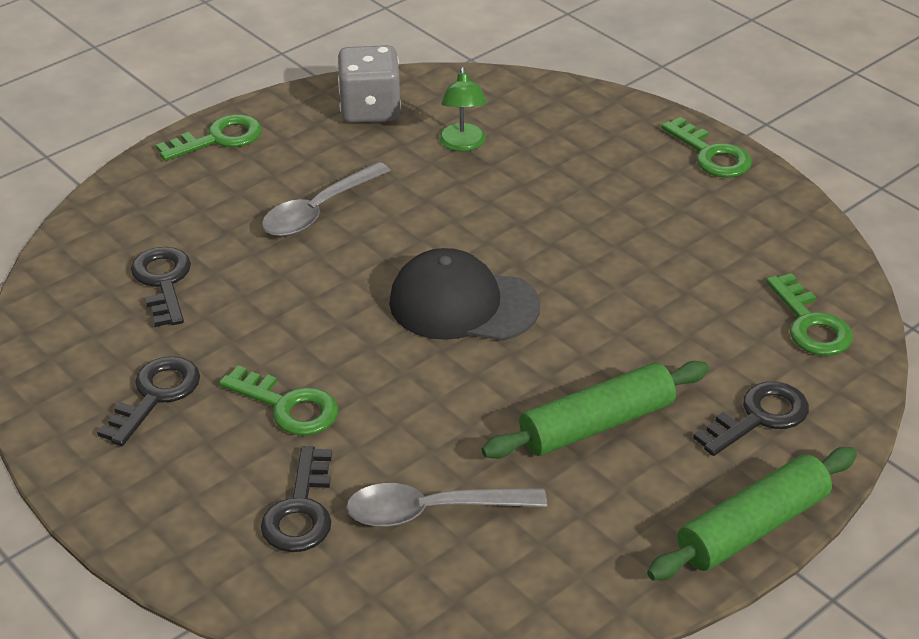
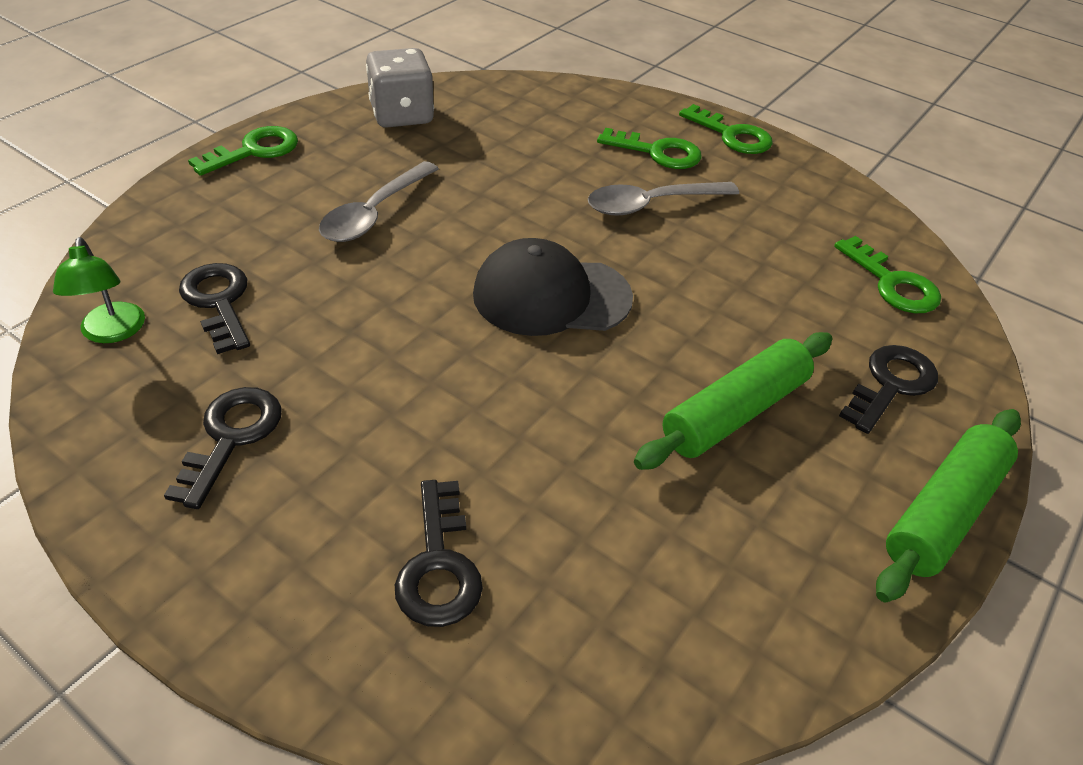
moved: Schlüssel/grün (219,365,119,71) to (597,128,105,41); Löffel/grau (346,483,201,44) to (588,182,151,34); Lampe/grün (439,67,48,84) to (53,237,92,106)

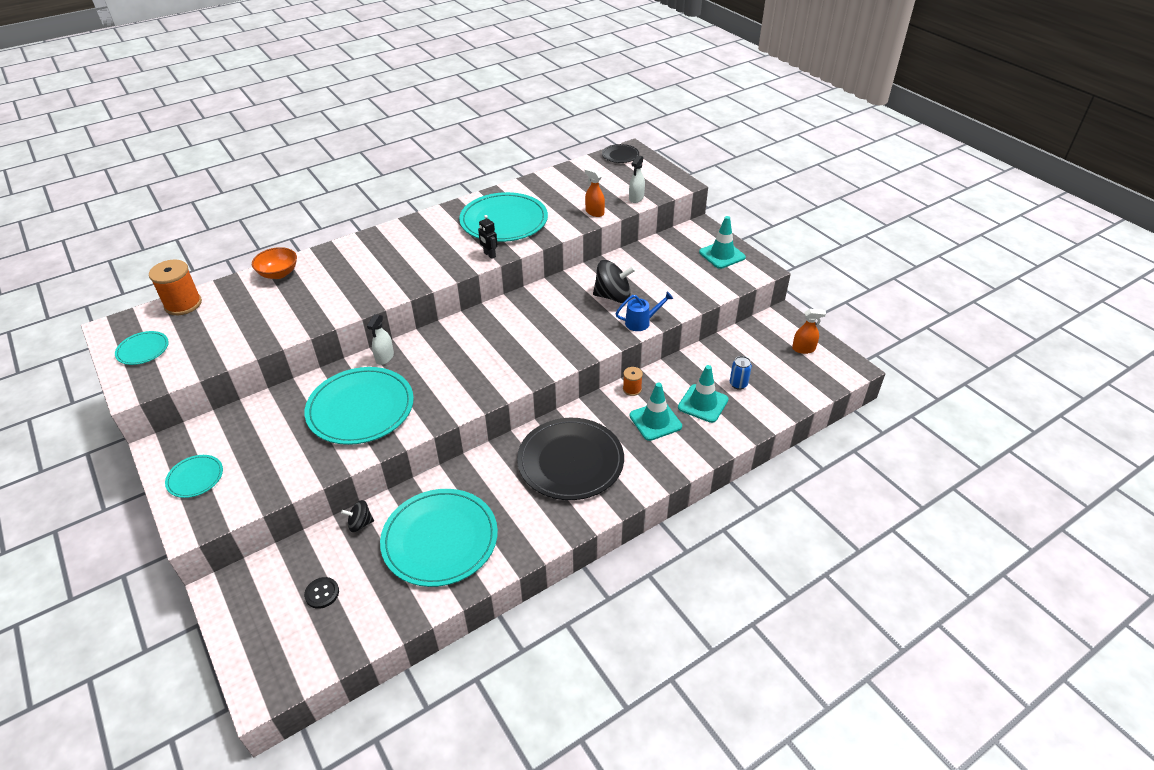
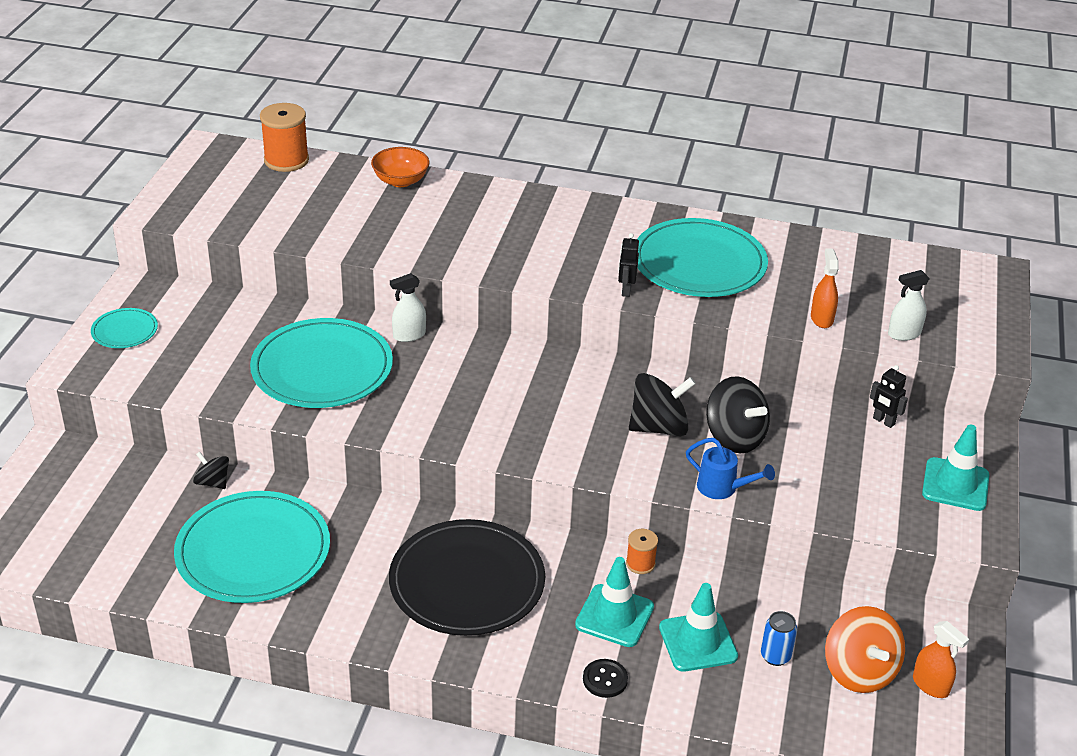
removed: Teller/türkis (115,331,54,34); Teller/schwarz (602,144,37,19)
added: Kreisel/schwarz (629,373,67,63); Kreisel/orange (825,606,80,87); Roboter/schwarz (870,365,38,63)
moved: Knopf/schwarz (304,577,35,32) to (583,659,45,39)

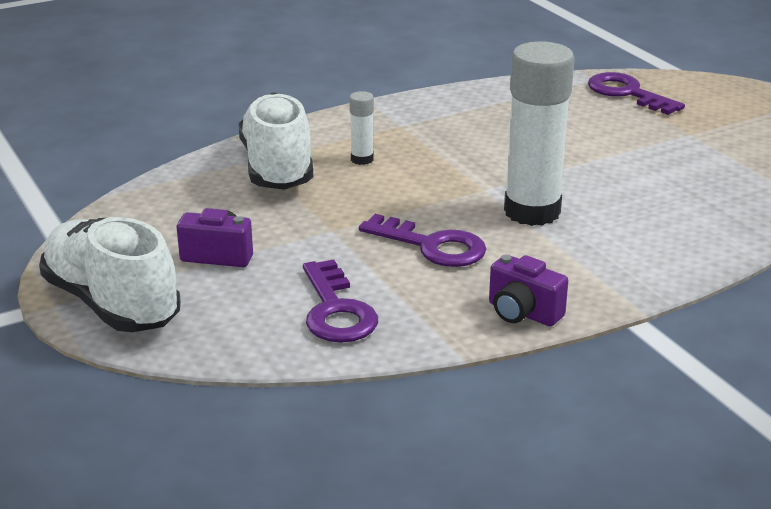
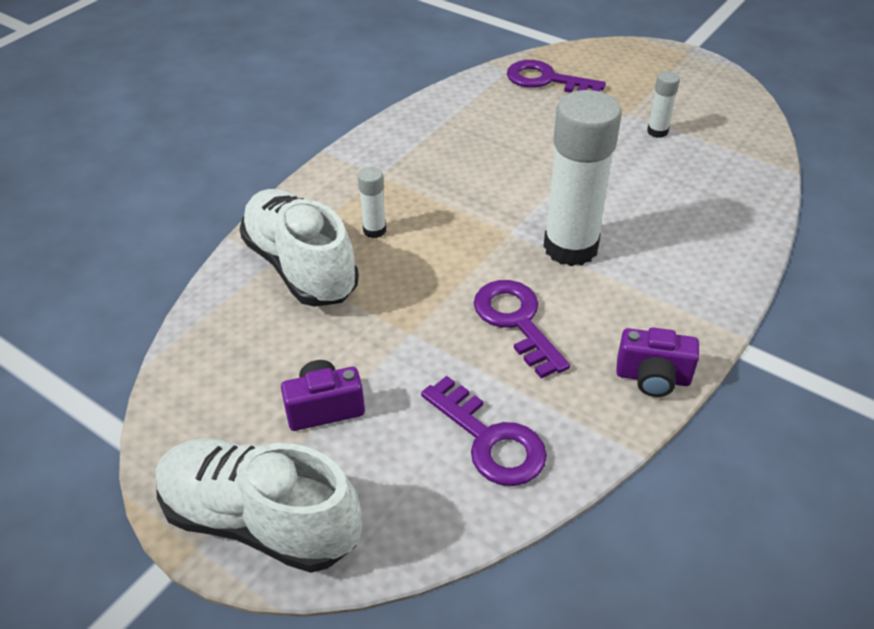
added: Klebestift/weiß (647,71,33,67)
turned: Schlüssel/lila (359,214,127,53) = (474,280,96,99) 120 degrees counterclockwise

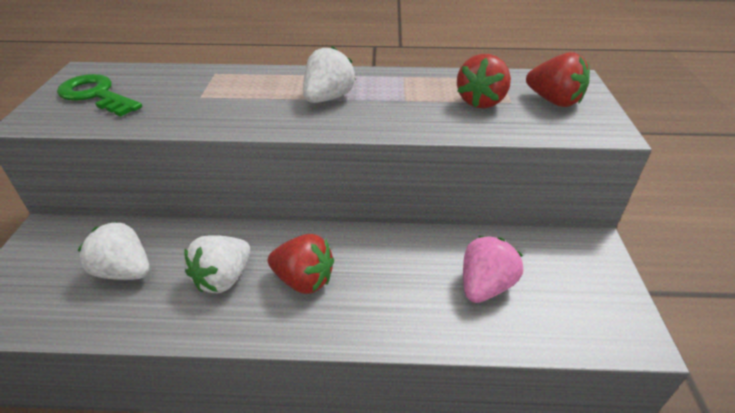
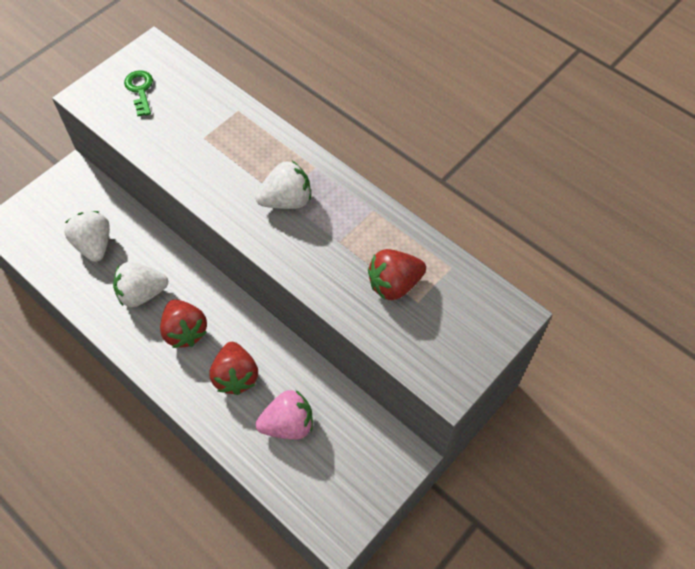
moved: Erdbeere/rot (526,52,64,55) to (210,342,48,53)
resized: Schlüssel/grün (57,74,85,43) = (124,70,29,46) x0.65

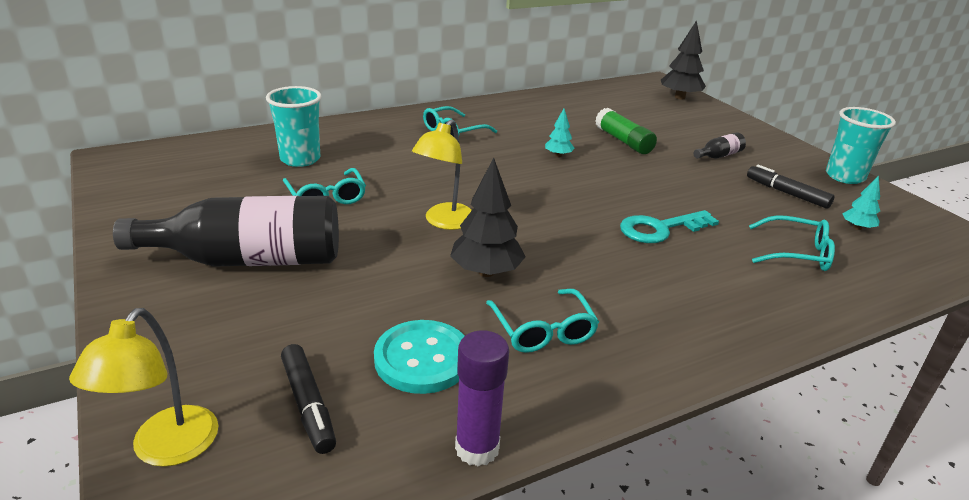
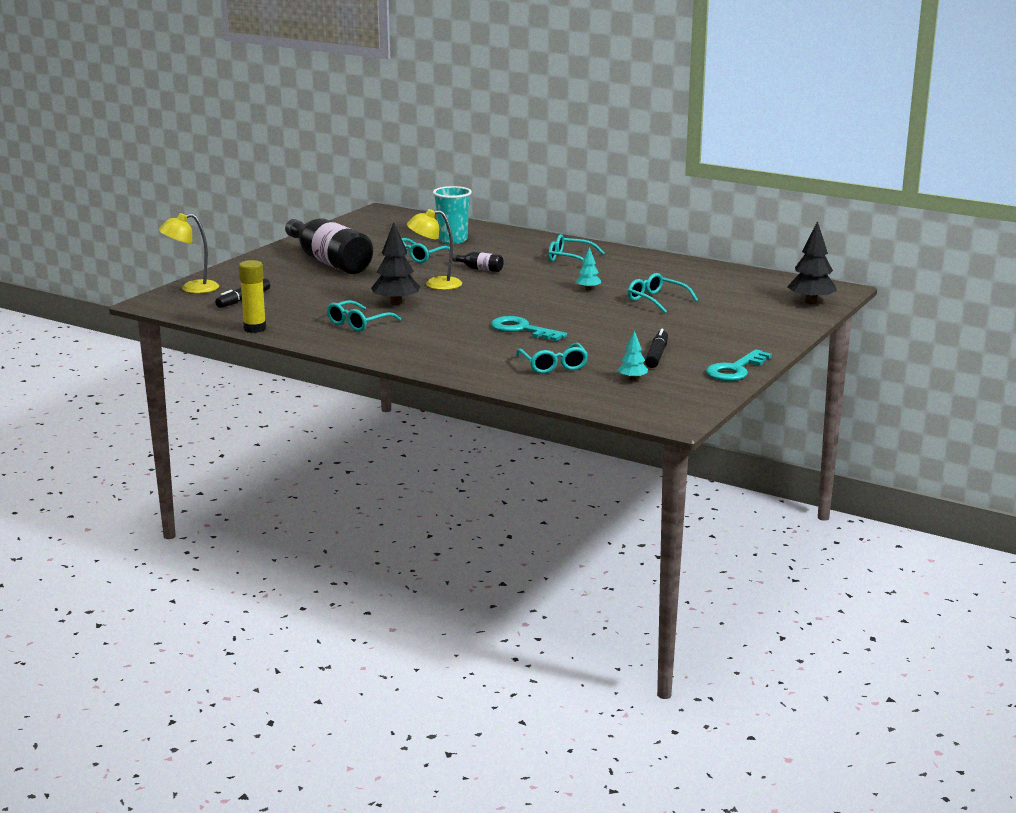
removed: Knopf/türkis (374,320,91,74)
moved: Flasche/schwarz (694,132,52,27) to (452,252,52,20)
replaced: Klebestift/grün (595,108,62,46) to Brille/türkis (628,273,70,40); Becher/türkis (826,107,70,77) to Schlüssel/türkis (706,349,66,32)
recoloured: Klebestift/lila (455,331,54,135) to Klebestift/gelb (239,260,27,73)

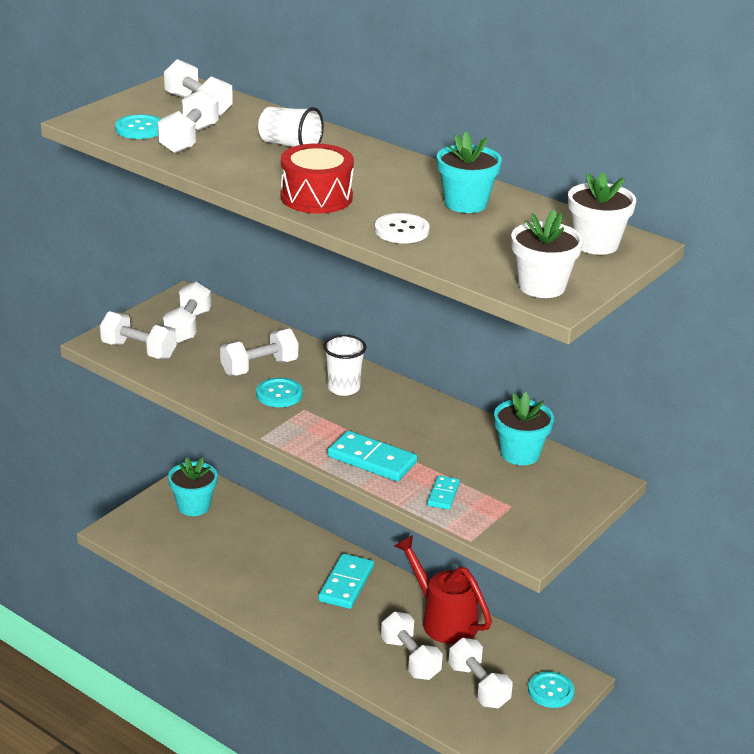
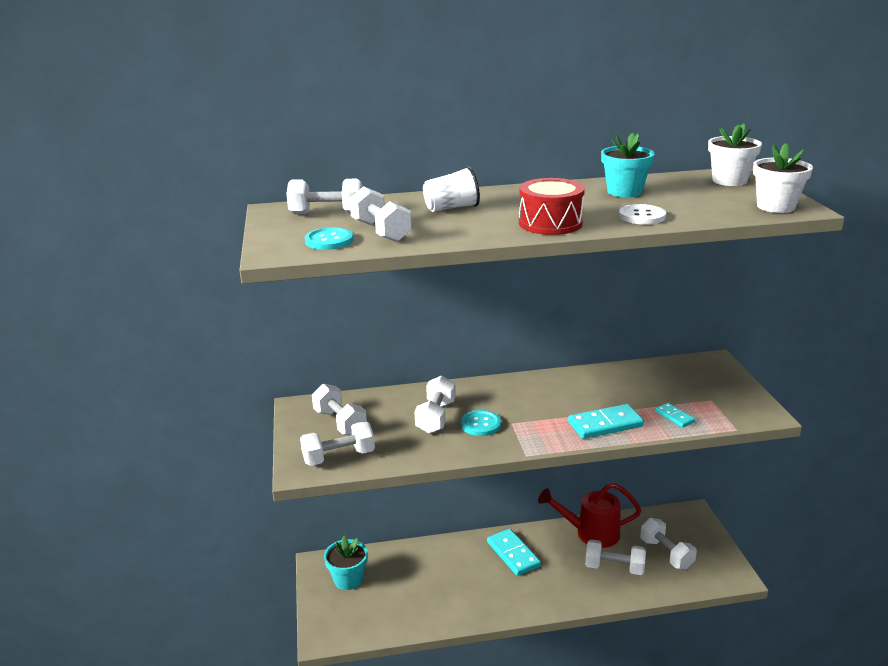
removed: Becher/weiß (323,335,44,61); Blumentopf/türkis (494,392,60,73); Knopf/türkis (528,671,47,37)
turned: Hantel/weiß (448,638,65,70) = (640,518,57,51) 45 degrees clockwise

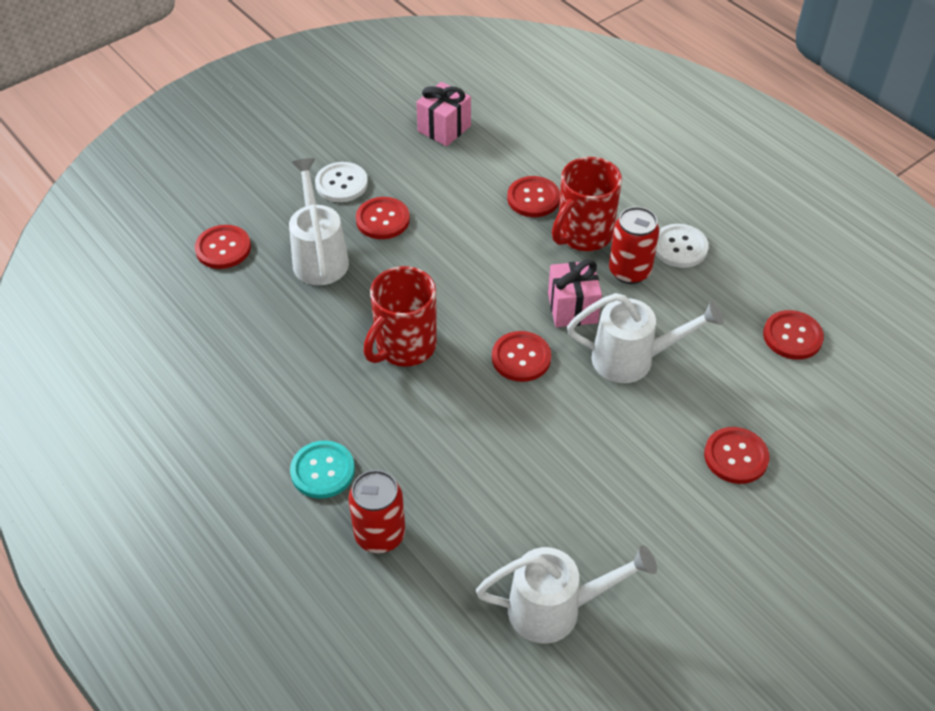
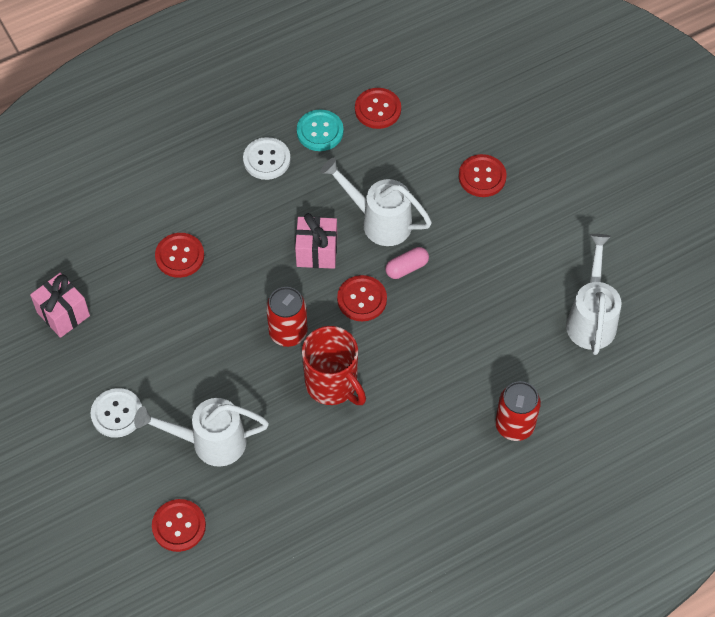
removed: Knopf/rot (356,197,54,42); Tasse/rot (552,157,70,94)
added: Kapsel/rosa (385,247,44,32)
moved: Knopf/türkis (290,440,65,59) to (297,109,47,42); Dose/rot (609,207,50,77) to (266,287,42,60)
turned: Gießkanne/weiß (567,293,156,90) = (320,158,112,88) 75 degrees counterclockwise

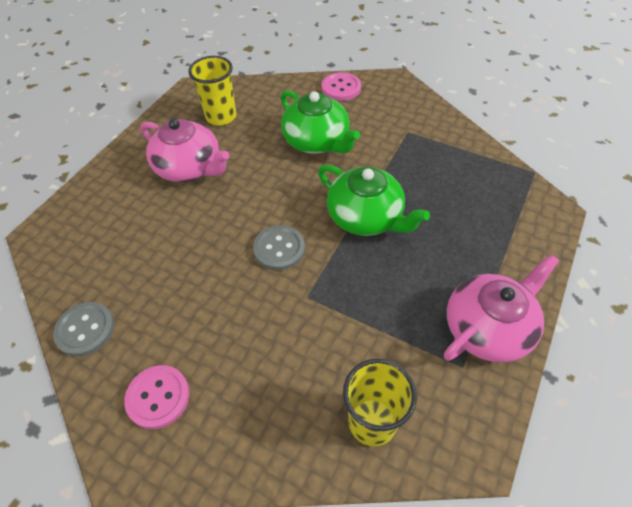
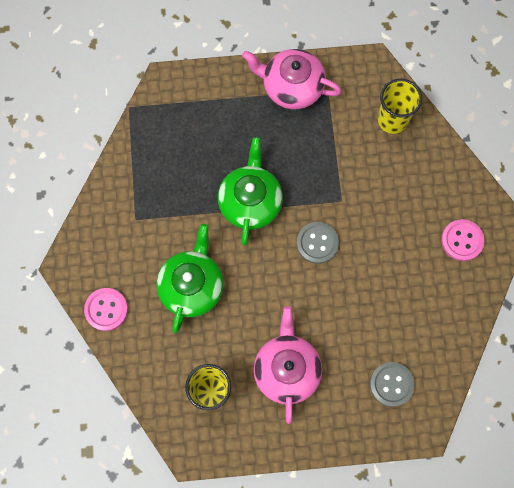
moved: Knopf/grau (53,302,62,55) to (370,362,45,45)

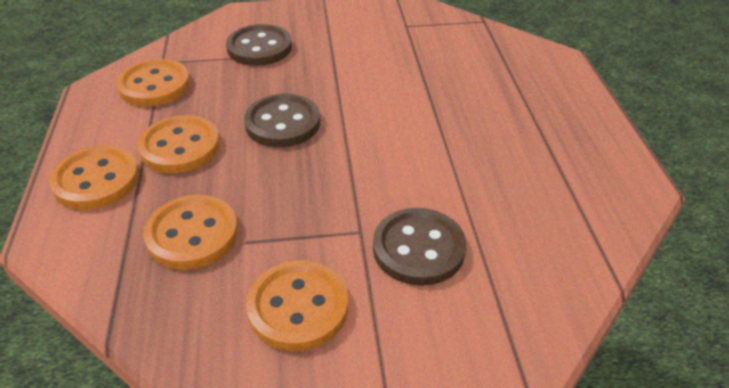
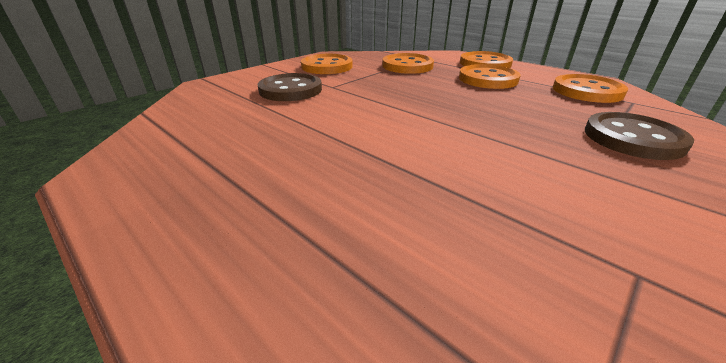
removed: Knopf/braun (244,94,76,53)

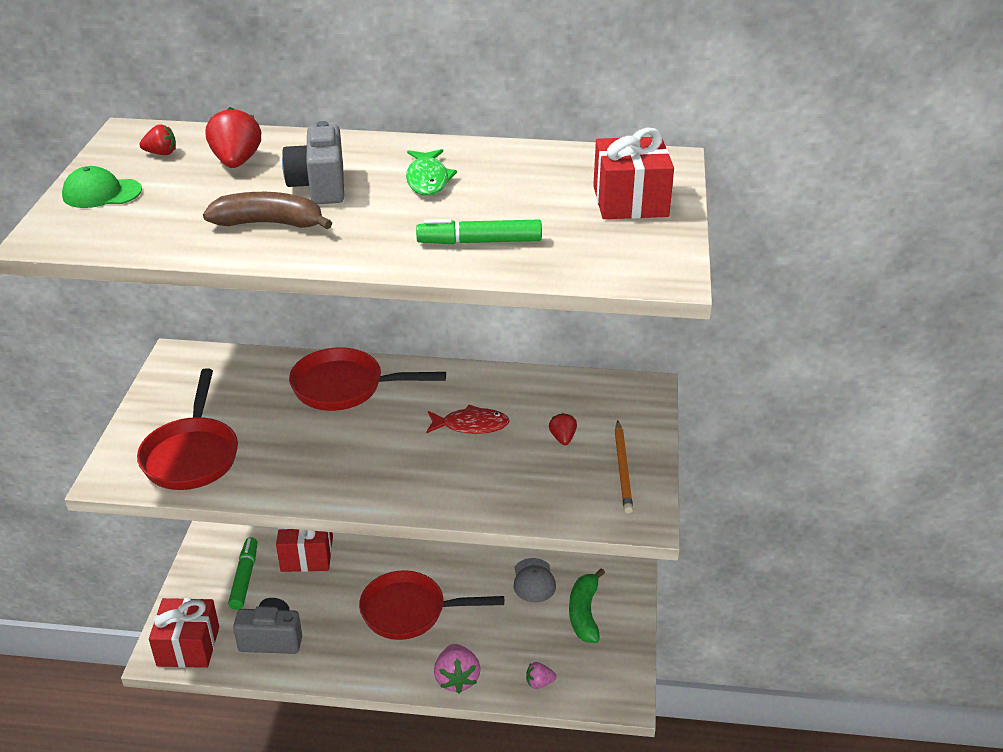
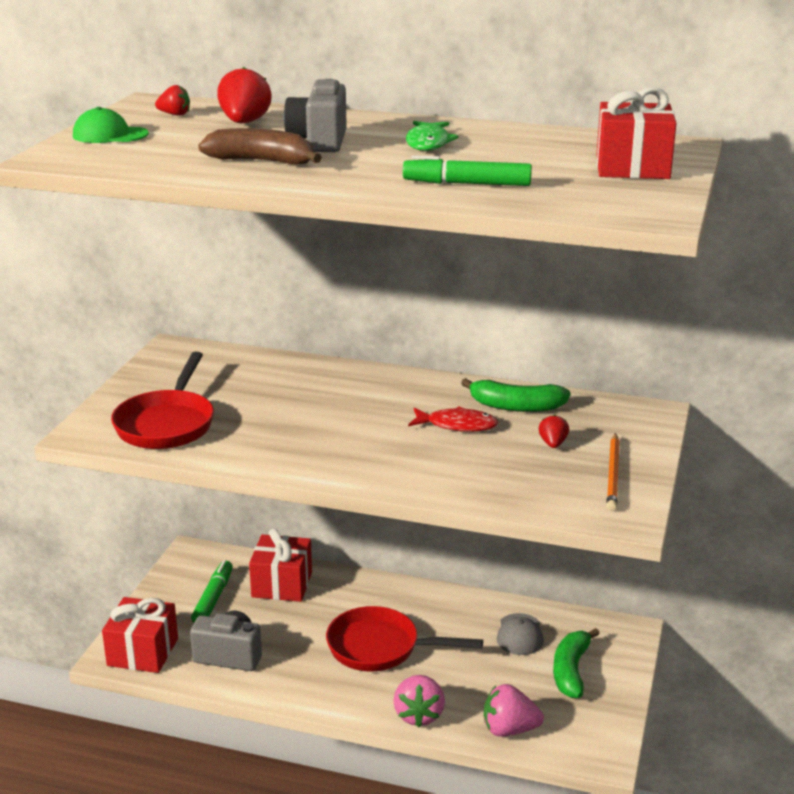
removed: Pfanne/rot (289,347,157,64)
added: Banane/grün (461,378,110,34)
resized: Erdbeere/rosa (526,662,31,27) = (484,684,60,53) x1.76

